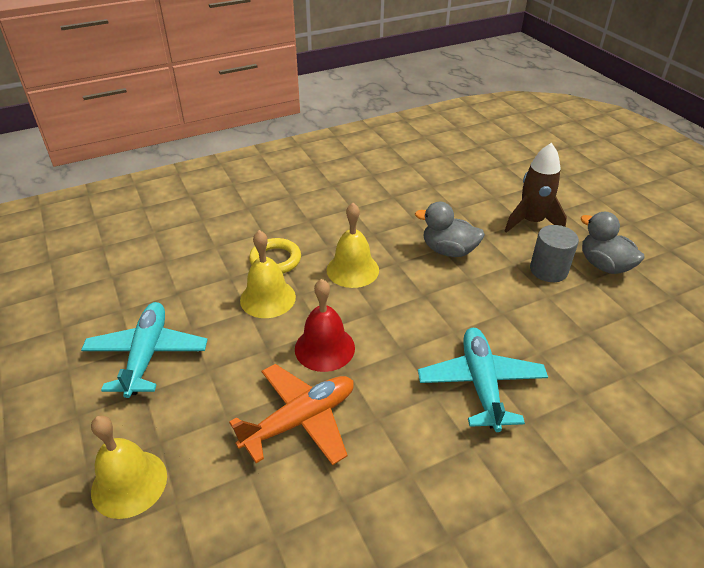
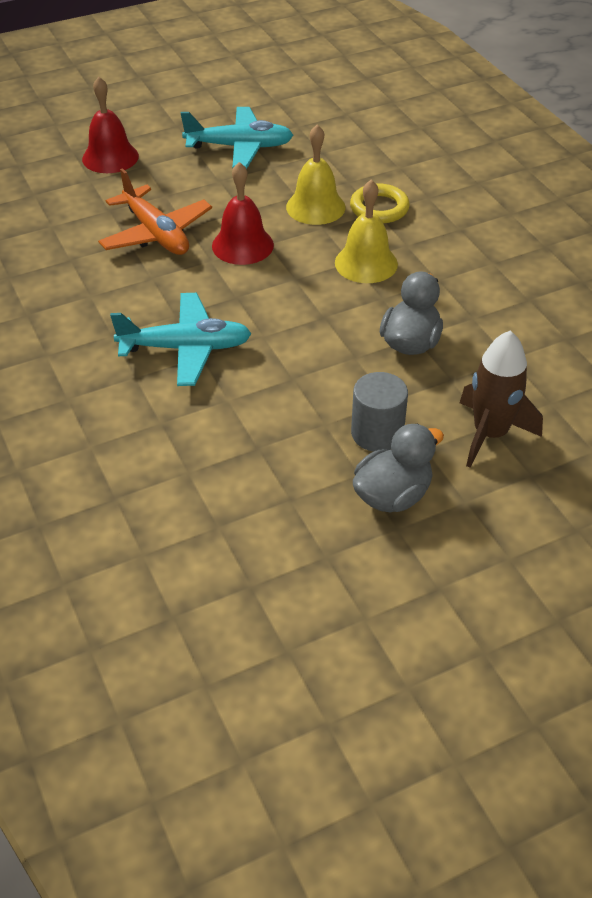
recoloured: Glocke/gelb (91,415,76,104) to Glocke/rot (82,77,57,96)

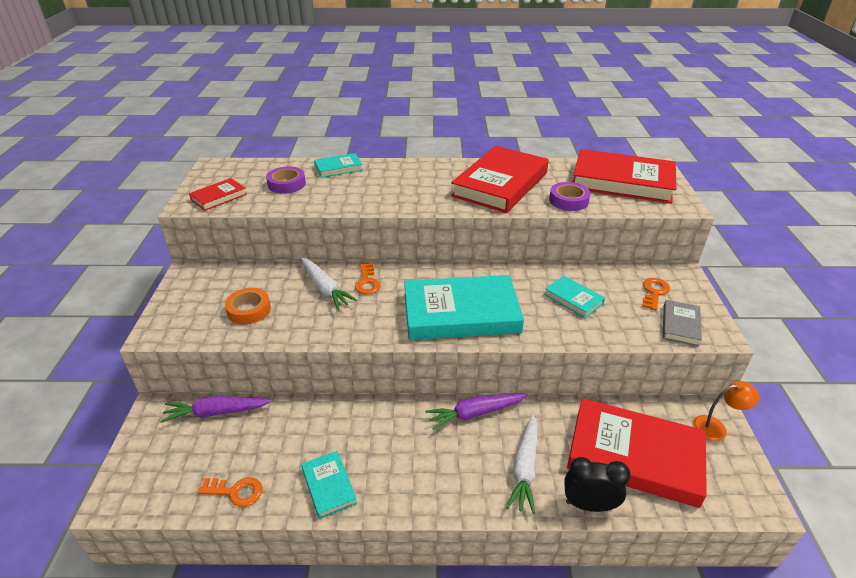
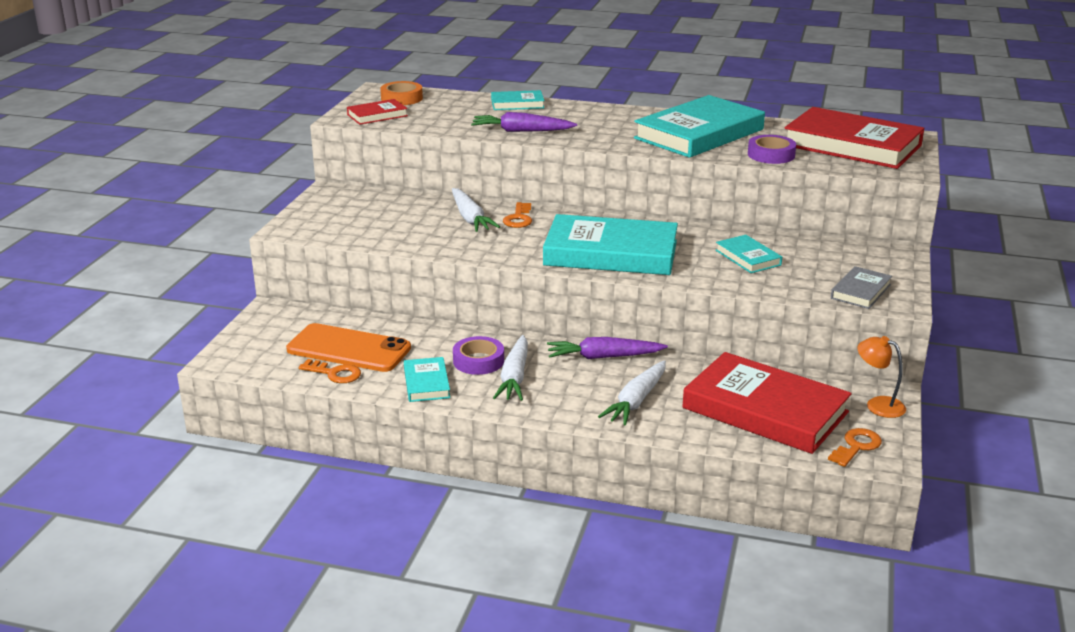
removed: Wecker/schwarz (564,457,67,55)
added: Handy/orange (286,323,125,49); Karotte/weiß (493,335,35,66)
moved: Karotte/lila (160,396,112,27) to (471,112,106,20); Klebeband/orange (225,288,46,36) to (380,81,43,24); Klebeband/lila (266,166,40,28) to (453,336,51,39); Schlüssel/orange (642,278,28,33) to (828,428,54,39)
recoloured: Buch/rot (451,146,98,67) to Buch/türkis (634,95,131,63)
turned: Lampe/orange (693,381,66,60) = (857,336,49,82) 150 degrees counterclockwise

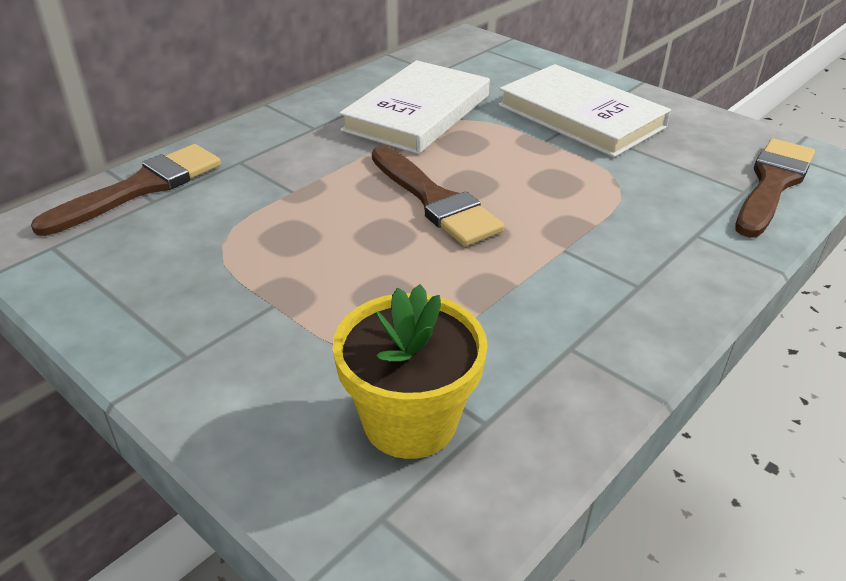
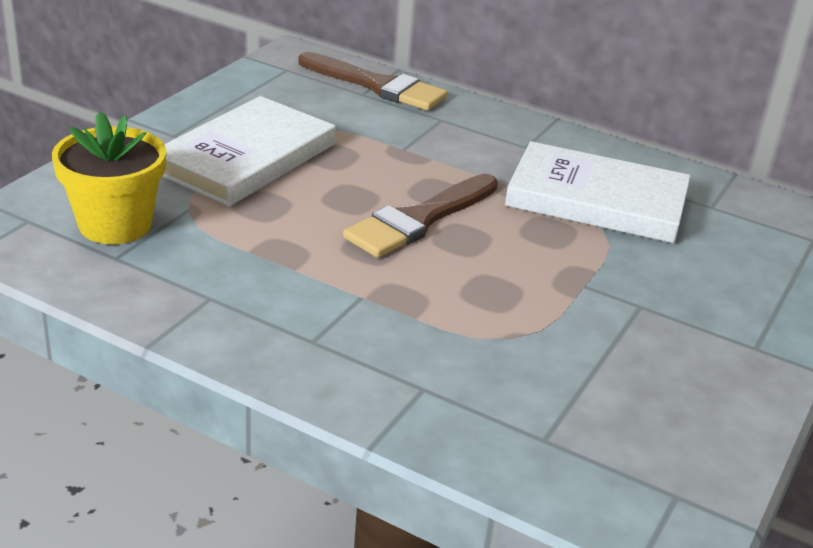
removed: Pinsel/braun (735,138,80,100)
moved: Buch/weiß (498,64,173,93) to (162,96,174,111)

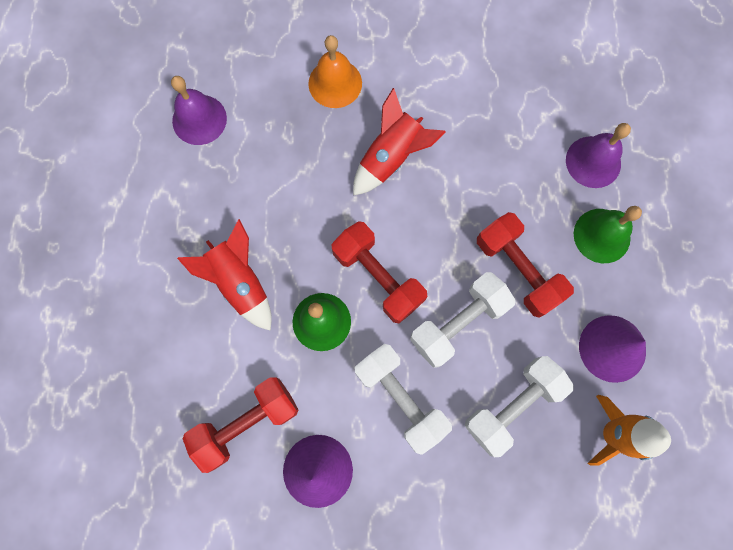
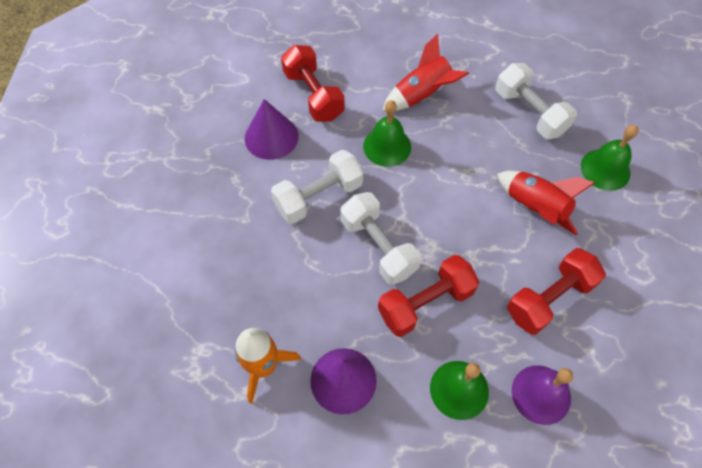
removed: Glocke/lila (171,76,56,69)
moved: Hantel/rot (331,221,97,102) to (507,248,99,87); Hantel/weiß (465,356,109,101) to (495,63,82,76)
recoloured: Glocke/orange (308,35,54,73) to Glocke/grün (581,125,57,66)

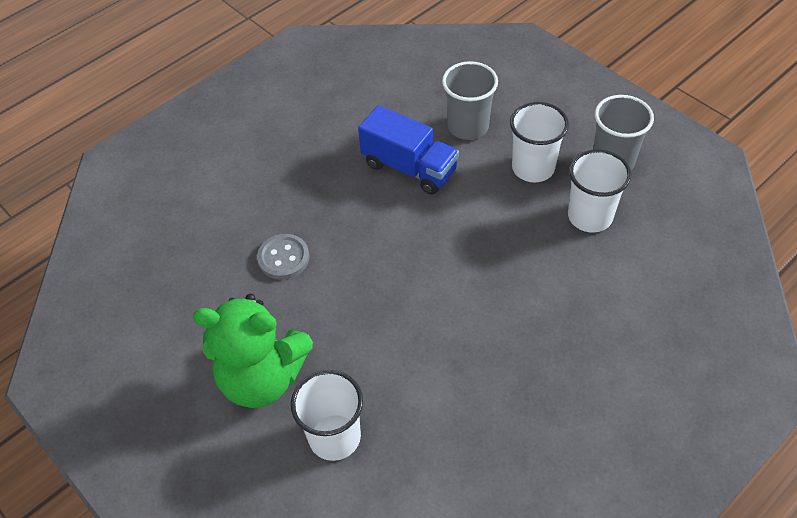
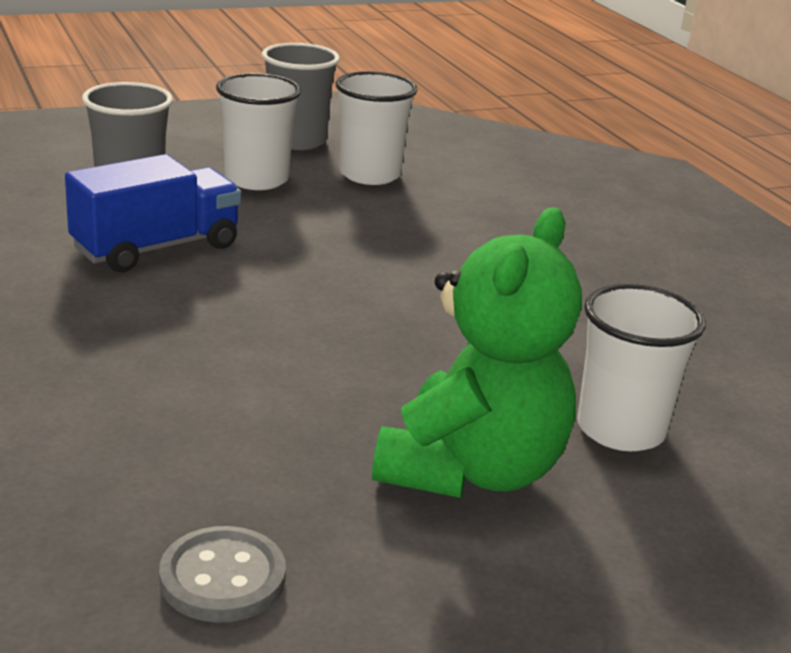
moved: Knopf/grau (257,234,52,46) to (159,526,127,97)

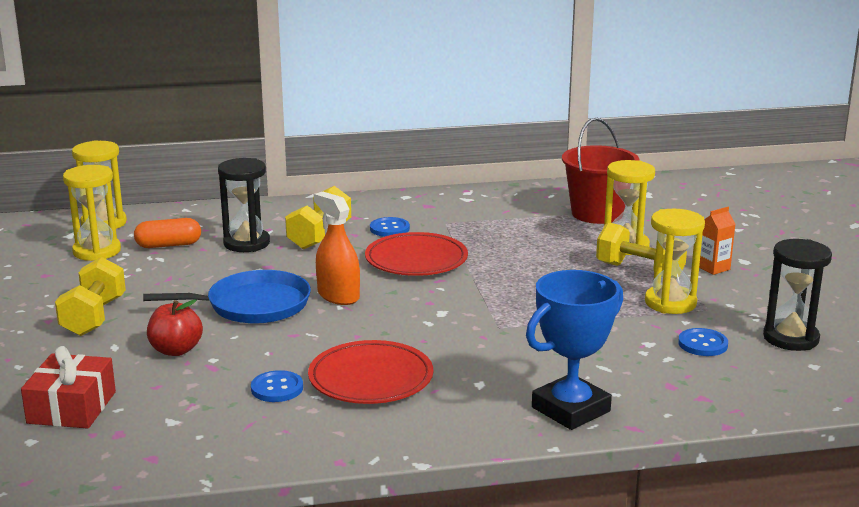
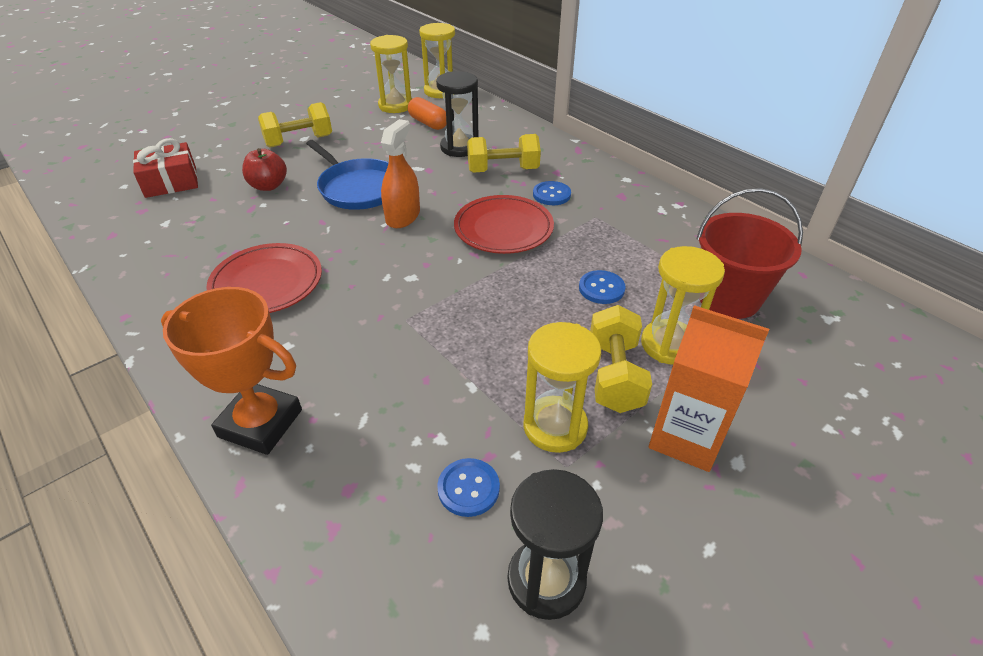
moved: Knopf/blau (251,370,52,32) to (579,270,47,34)
recoloured: Pokal/blau (526,270,97,160) to Pokal/orange (161,287,141,168)
resized: Getränkekarton/orange (699,207,37,68) = (649,305,120,167) x1.91

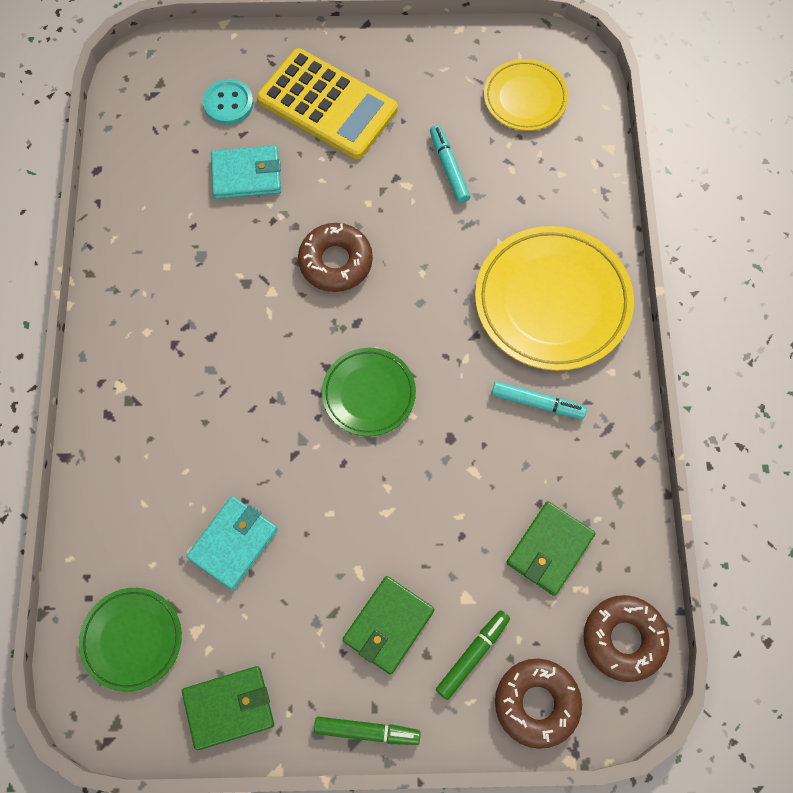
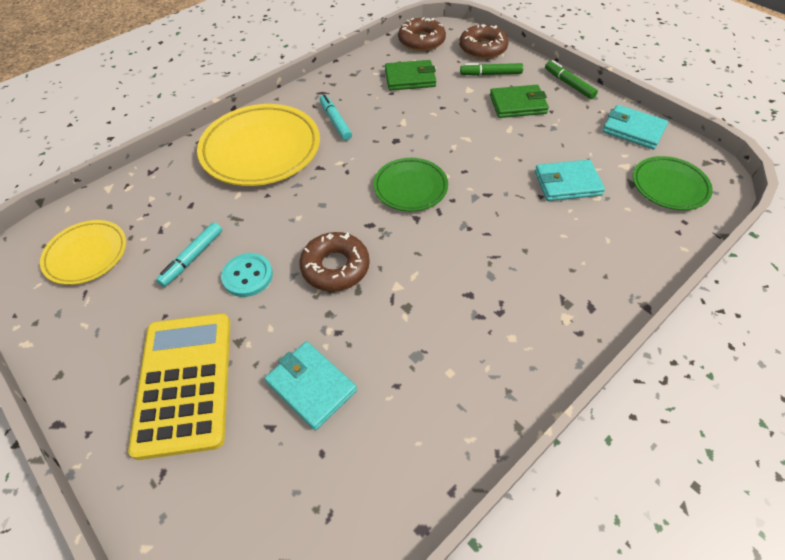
moved: Knopf/türkis (203,79,50,46) to (221,253,52,44)
recoloured: Geldbörse/grün (182,666,92,84) to Geldbörse/türkis (602,105,66,44)

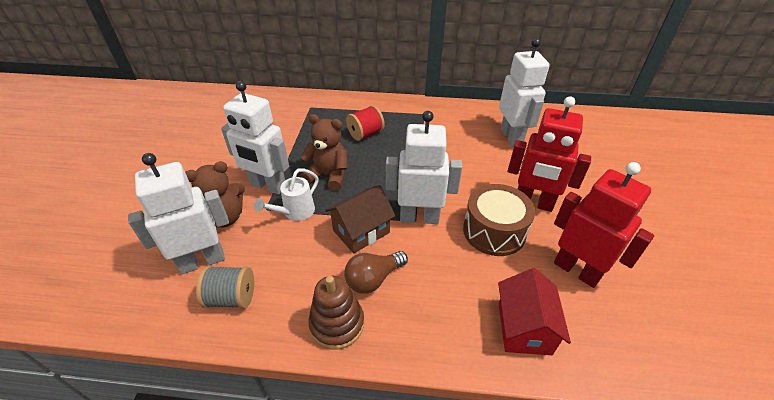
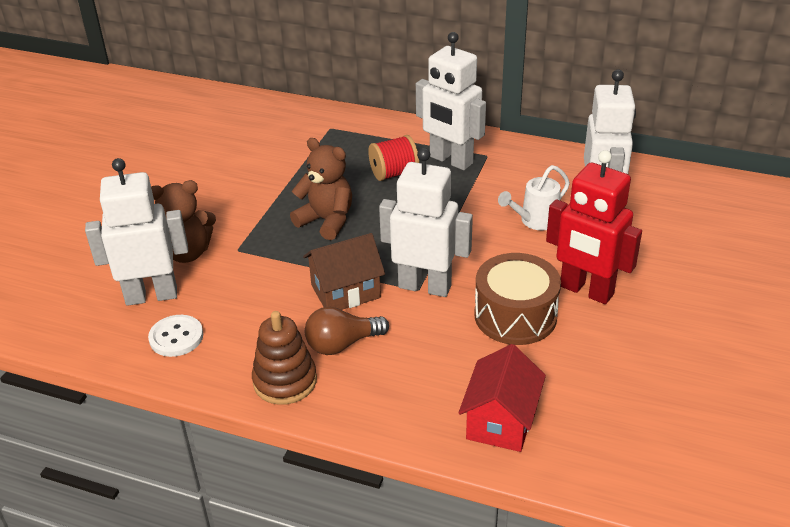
removed: Roboter/rot (554,162,100,126)
moved: Roboter/weiß (221,81,68,114) to (416,32,70,138); Gießkanne/weiß (254,168,64,53) to (498,165,72,65)
replaced: Garnrolle/grau (196,266,58,43) to Knopf/weiß (148,315,55,42)

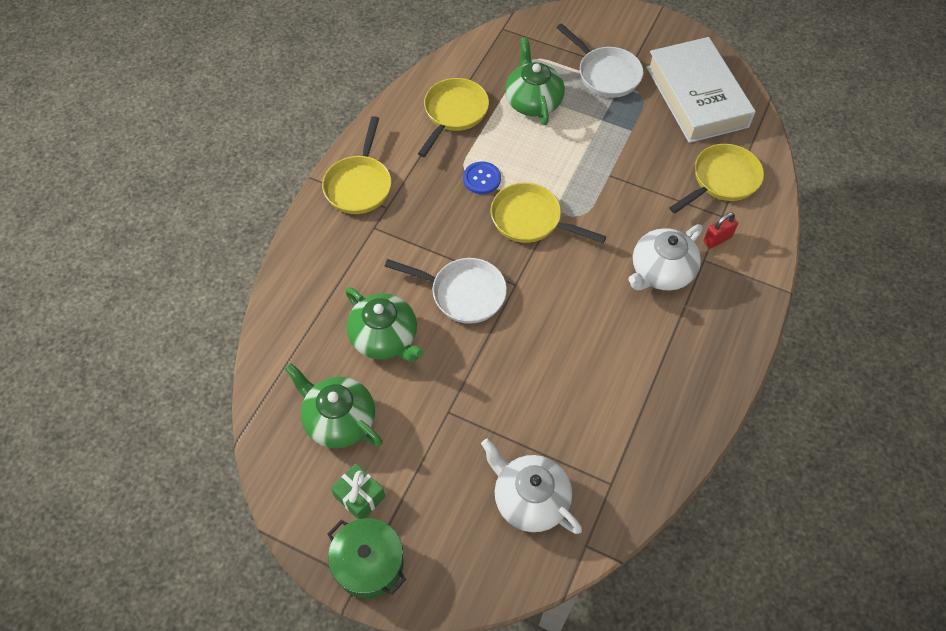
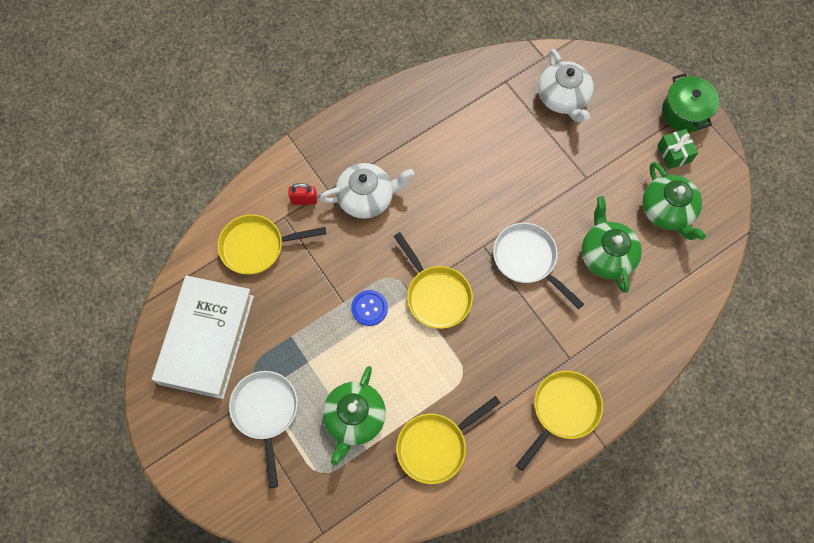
moved: Knopf/blau (463,162,38,32) to (351,290,37,36)

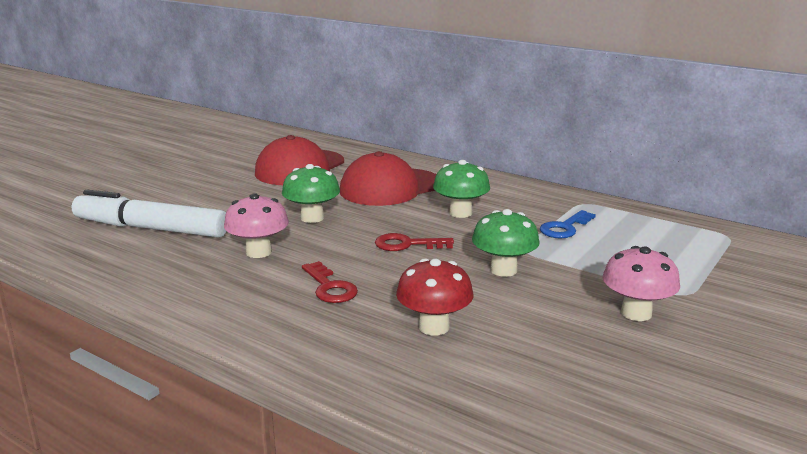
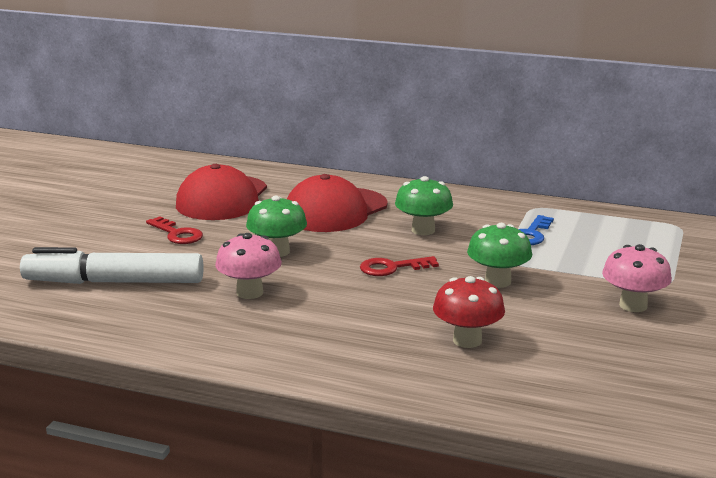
moved: Schlüssel/rot (302,261,56,42) to (146,216,57,28)

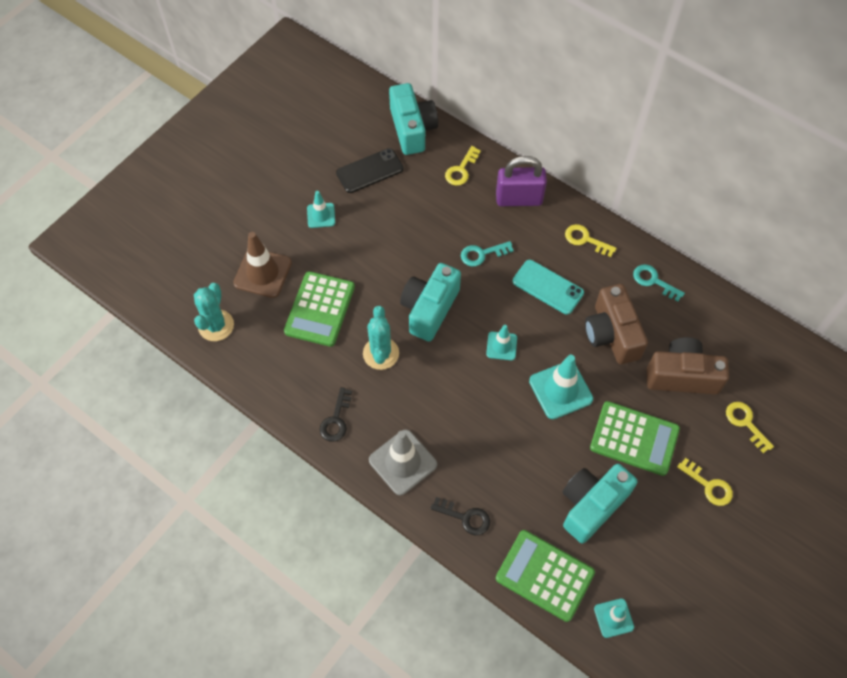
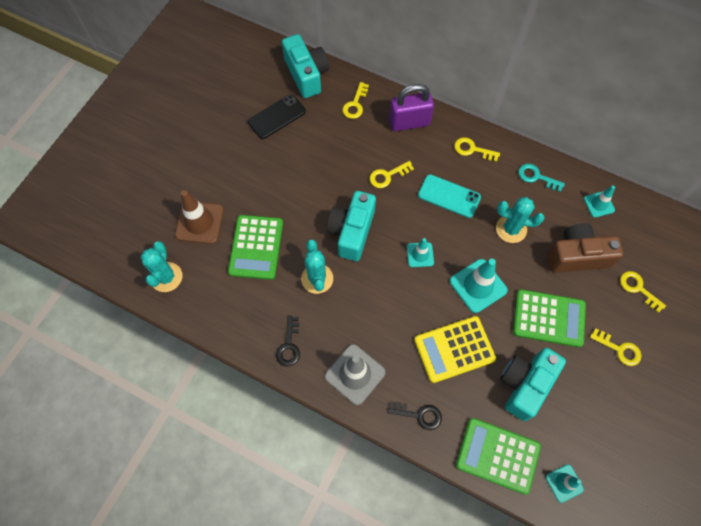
added: Taschenrechner/gelb (414,316,82,67)
moved: Leitkegel/türkis (307,191,28,37) to (584,186,31,32)
replaced: Kamera/braun (585,284,63,80) to Kaktus/türkis (496,197,48,46)
recoloured: Schlüssel/türkis (461,241,53,26) to Schlüssel/gelb (370,161,44,27)

